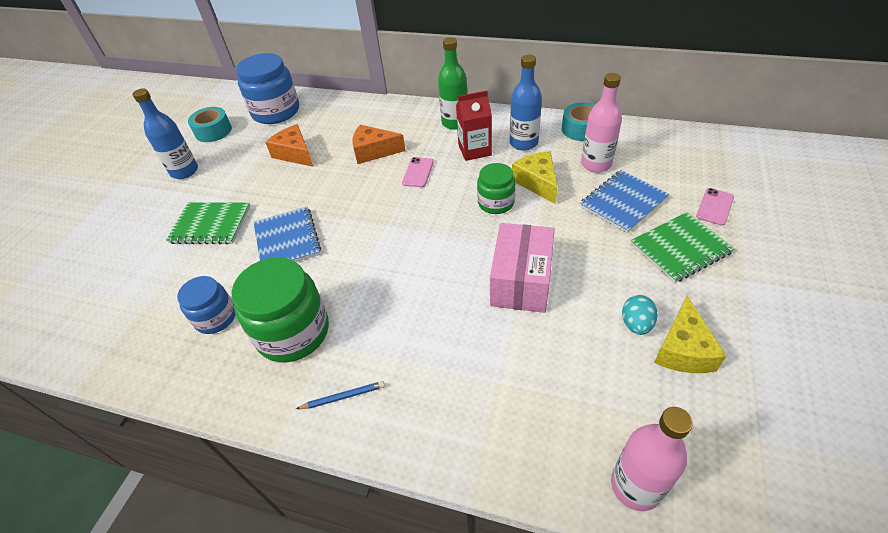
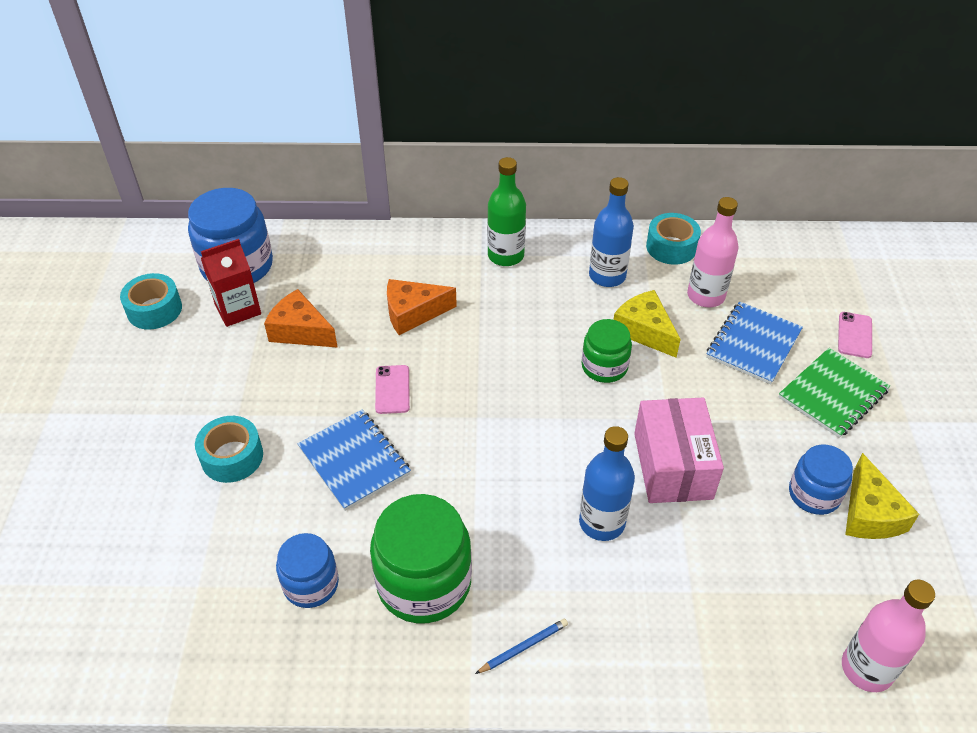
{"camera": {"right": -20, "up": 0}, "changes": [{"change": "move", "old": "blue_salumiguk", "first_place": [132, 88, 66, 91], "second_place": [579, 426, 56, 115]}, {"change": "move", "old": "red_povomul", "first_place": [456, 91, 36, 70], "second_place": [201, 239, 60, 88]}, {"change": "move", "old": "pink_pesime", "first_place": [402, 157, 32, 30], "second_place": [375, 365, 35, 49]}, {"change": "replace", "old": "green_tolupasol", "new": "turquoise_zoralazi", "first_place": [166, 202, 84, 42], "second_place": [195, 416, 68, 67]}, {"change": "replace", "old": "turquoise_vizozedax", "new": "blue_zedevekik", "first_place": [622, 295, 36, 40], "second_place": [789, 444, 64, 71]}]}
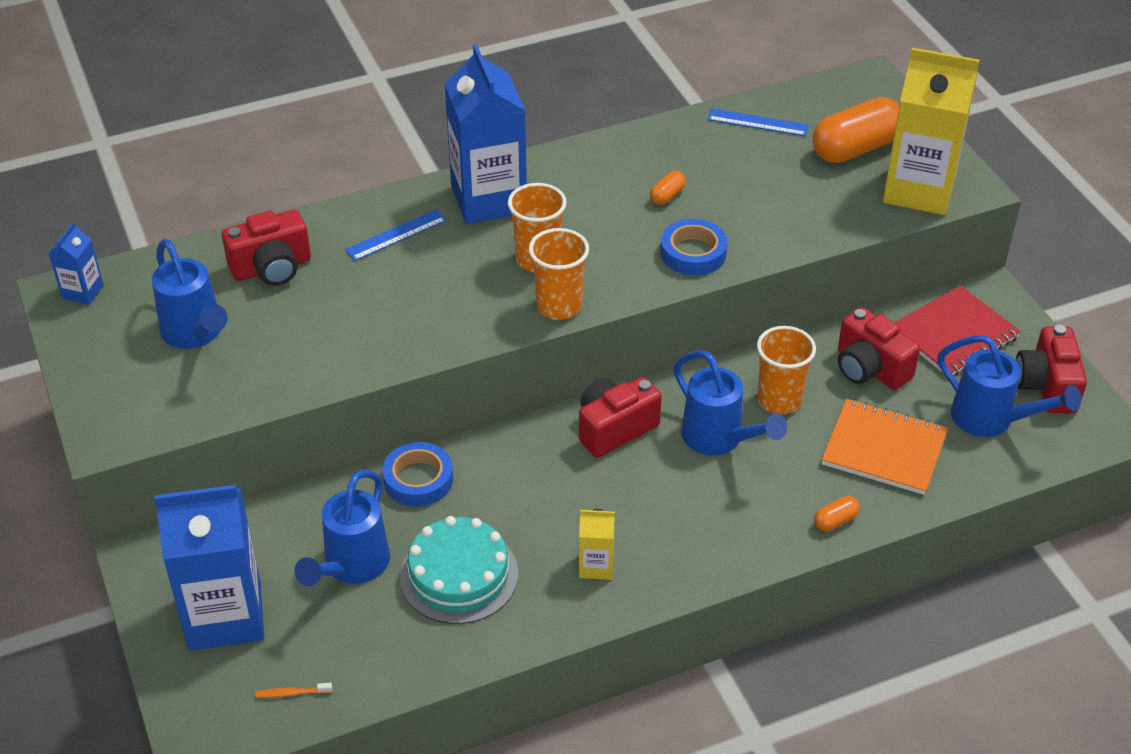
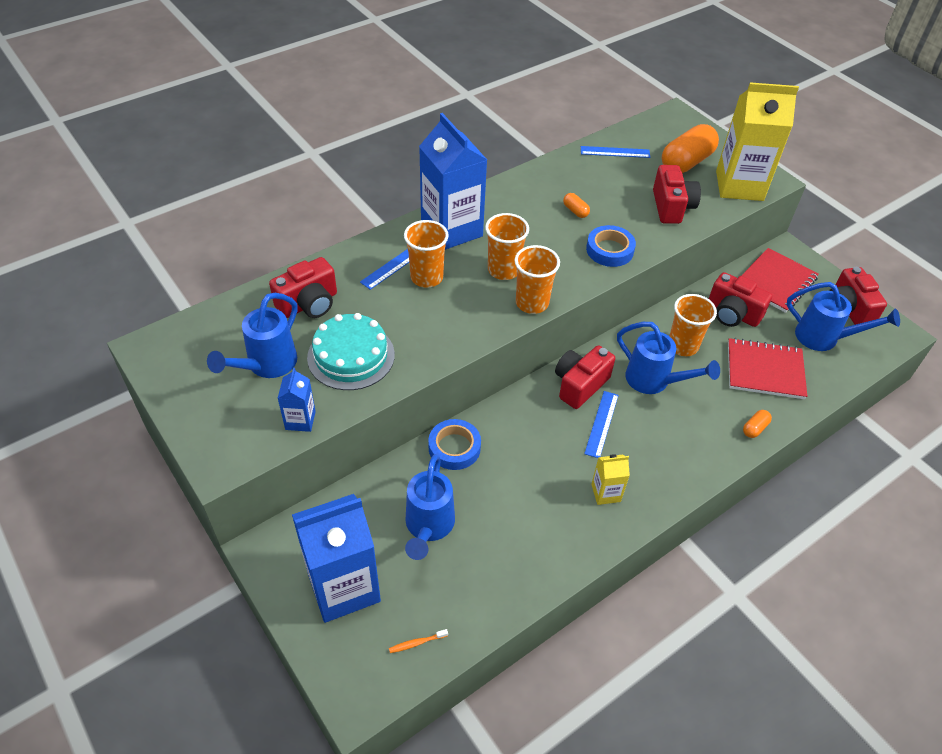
{"camera": {"right": -15, "up": 5}, "changes": [{"change": "rotate", "old": "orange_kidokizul", "first_place": [650, 171, 36, 34], "second_place": [563, 193, 27, 25], "degrees": -60}, {"change": "move", "old": "blue_povomul", "first_place": [48, 222, 55, 83], "second_place": [277, 368, 39, 64]}, {"change": "rotate", "old": "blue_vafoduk", "first_place": [152, 238, 76, 111], "second_place": [207, 293, 90, 85], "degrees": 75}, {"change": "recolor", "old": "orange_tolupasol", "new": "red_tolupasol", "first_place": [821, 399, 127, 96], "second_place": [728, 338, 79, 61]}, {"change": "move", "old": "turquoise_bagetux", "first_place": [400, 516, 118, 108], "second_place": [307, 313, 88, 77]}, {"change": "insert", "new": "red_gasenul", "second_place": [653, 165, 48, 59]}, {"change": "insert", "new": "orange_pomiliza", "second_place": [404, 220, 45, 68]}, {"change": "insert", "new": "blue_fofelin", "second_place": [584, 391, 35, 67]}]}
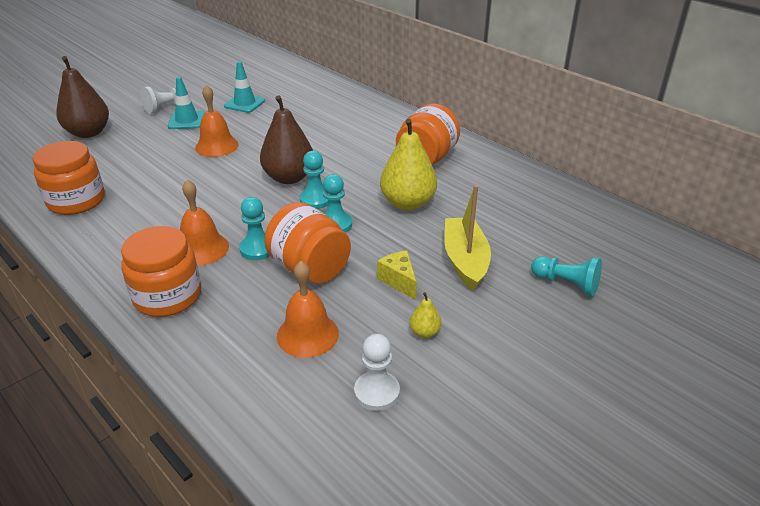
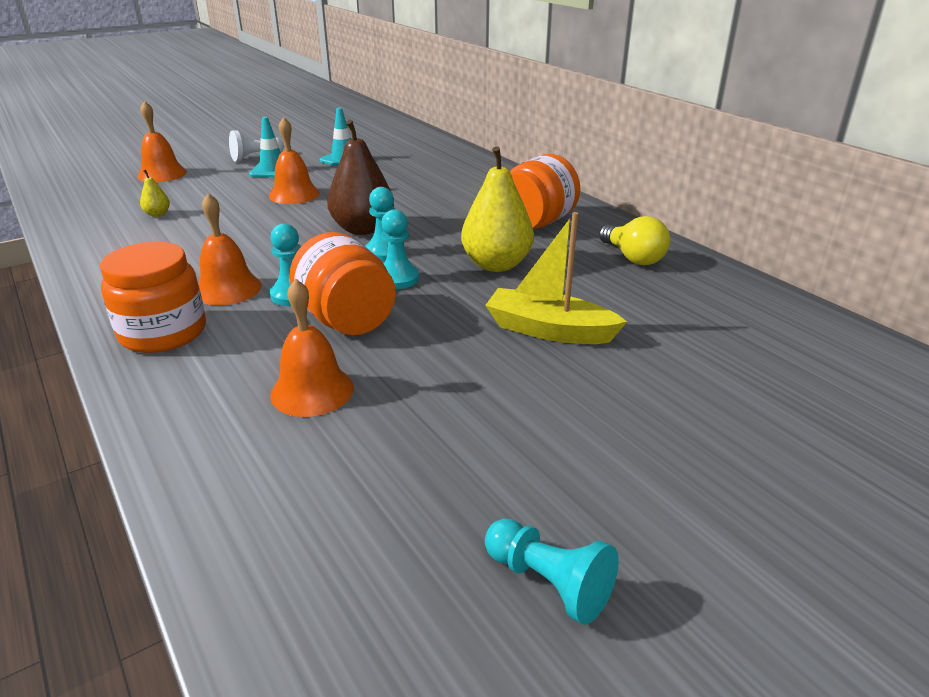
{"camera": {"right": 10, "up": -5}, "changes": [{"change": "replace", "old": "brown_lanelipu", "new": "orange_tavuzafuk", "first_place": [56, 56, 53, 82], "second_place": [137, 101, 50, 81]}, {"change": "delete", "old": "orange_zedevekik", "first_place": [33, 141, 72, 74]}, {"change": "rotate", "old": "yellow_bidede", "first_place": [444, 185, 47, 106], "second_place": [485, 212, 142, 132], "degrees": -75}, {"change": "delete", "old": "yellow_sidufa", "first_place": [377, 251, 40, 49]}, {"change": "move", "old": "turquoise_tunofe", "first_place": [531, 256, 71, 41], "second_place": [485, 519, 134, 106]}, {"change": "move", "old": "yellow_lanelipu", "first_place": [410, 292, 31, 46], "second_place": [140, 170, 30, 47]}, {"change": "delete", "old": "white_tunofe", "first_place": [354, 334, 46, 77]}, {"change": "insert", "new": "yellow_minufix", "second_place": [599, 216, 71, 49]}]}
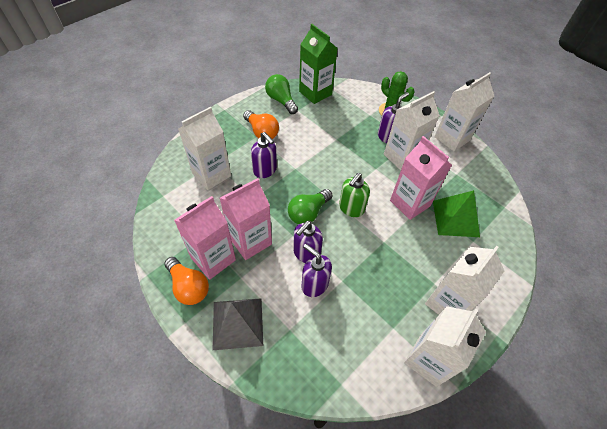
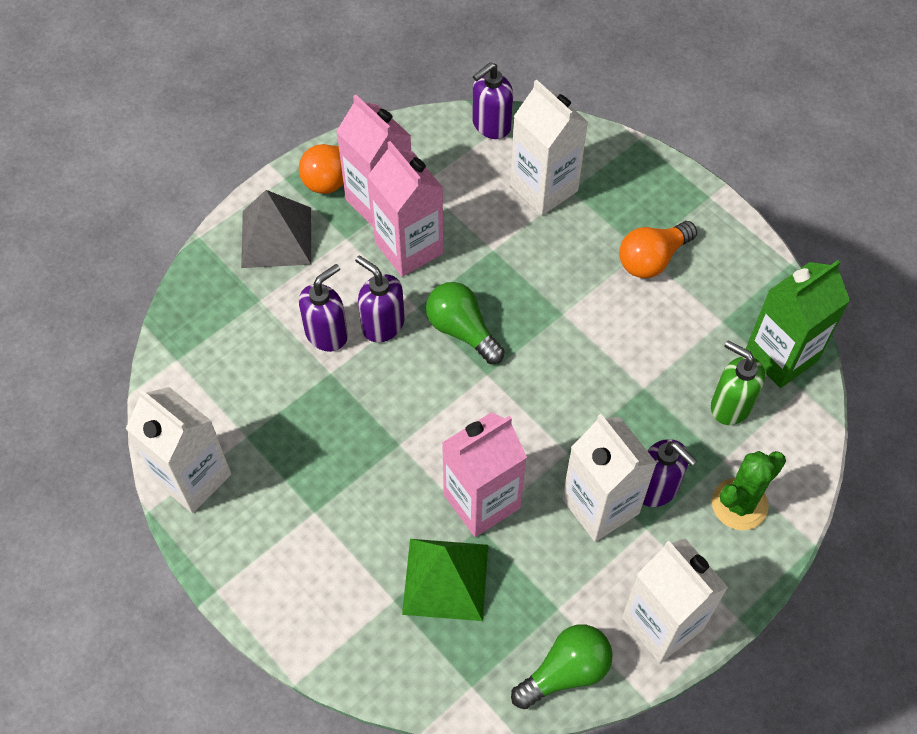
{"camera": {"right": 95, "up": 5}, "changes": [{"change": "move", "old": "green_minufix", "first_place": [265, 74, 33, 40], "second_place": [511, 624, 102, 85]}, {"change": "move", "old": "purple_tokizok", "first_place": [251, 132, 26, 46], "second_place": [472, 62, 41, 77]}, {"change": "move", "old": "green_tokizok", "first_place": [339, 173, 31, 44], "second_place": [711, 340, 54, 85]}, {"change": "delete", "old": "white_povomul", "first_place": [425, 246, 79, 69]}]}
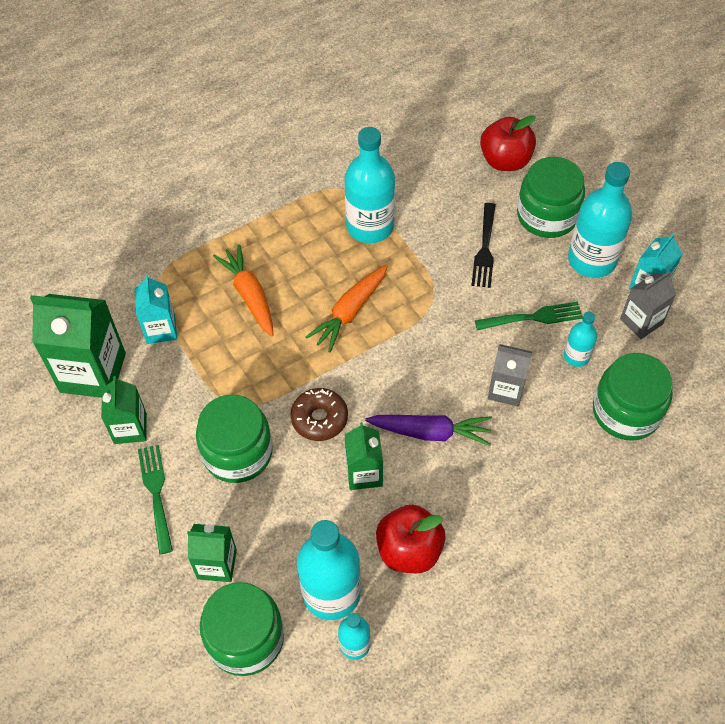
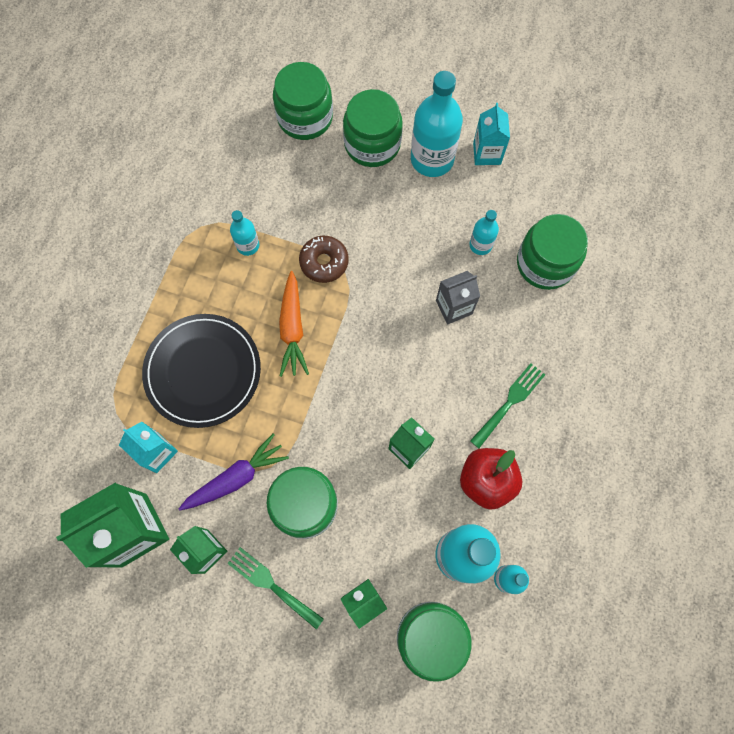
{"camera": {"right": -40, "up": 15}, "changes": [{"change": "replace", "old": "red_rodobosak", "new": "green_zedevekik", "first_place": [480, 115, 56, 56], "second_place": [273, 62, 60, 78]}, {"change": "resize", "old": "turquoise_salumiguk", "first_place": [345, 127, 50, 116], "second_place": [230, 210, 29, 46], "factor": 0.51}, {"change": "delete", "old": "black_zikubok", "first_place": [471, 203, 25, 85]}, {"change": "replace", "old": "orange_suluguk", "new": "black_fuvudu", "first_place": [213, 244, 61, 93], "second_place": [142, 314, 119, 114]}, {"change": "delete", "old": "grey_povomul", "first_place": [620, 271, 56, 68]}, {"change": "move", "old": "green_zikubok", "first_place": [475, 302, 108, 28], "second_place": [470, 363, 75, 85]}, {"change": "move", "old": "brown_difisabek", "first_place": [290, 388, 58, 53], "second_place": [299, 236, 50, 47]}, {"change": "move", "old": "purple_suluguk", "first_place": [365, 415, 127, 31], "second_place": [179, 433, 110, 78]}]}
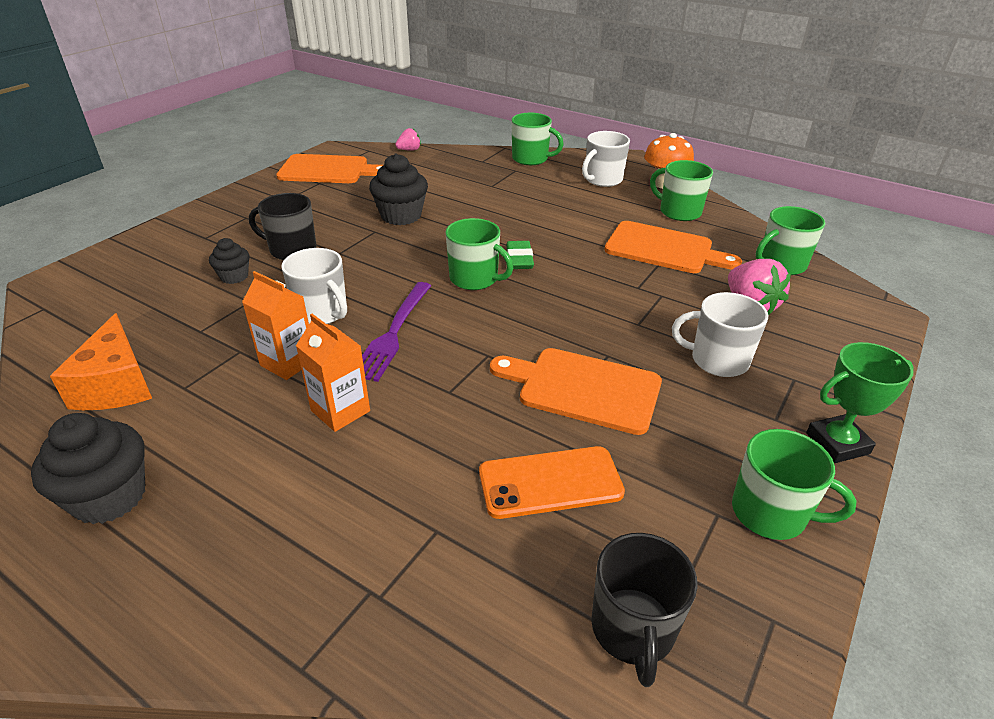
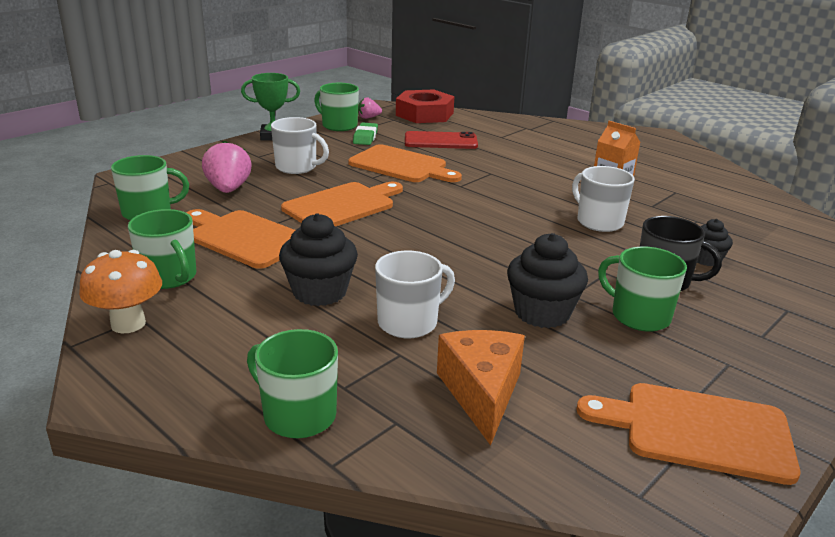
{"camera": {"right": -170, "up": -10}, "changes": [{"change": "move", "old": "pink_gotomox", "first_place": [395, 128, 26, 23], "second_place": [358, 97, 24, 22]}, {"change": "move", "old": "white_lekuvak", "first_place": [582, 131, 48, 56], "second_place": [375, 251, 80, 87]}, {"change": "move", "old": "green_lekuvak", "first_place": [446, 218, 67, 72], "second_place": [598, 246, 89, 86]}, {"change": "move", "old": "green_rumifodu", "first_place": [506, 241, 28, 28], "second_place": [353, 123, 25, 22]}, {"change": "delete", "old": "purple_zikubok", "first_place": [362, 282, 69, 100]}, {"change": "move", "old": "orange_sidufa", "first_place": [50, 313, 102, 97], "second_place": [437, 330, 88, 116]}, {"change": "delete", "old": "orange_povomul", "first_place": [296, 314, 74, 118]}, {"change": "move", "old": "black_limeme", "first_place": [31, 413, 114, 111], "second_place": [279, 213, 79, 93]}, {"change": "recolor", "old": "orange_pesime", "new": "red_pesime", "first_place": [479, 446, 146, 73], "second_place": [405, 131, 73, 18]}, {"change": "replace", "old": "black_lekuvak", "new": "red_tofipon", "first_place": [591, 533, 107, 154], "second_place": [396, 90, 58, 33]}, {"change": "insert", "new": "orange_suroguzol", "second_place": [281, 182, 122, 44]}]}
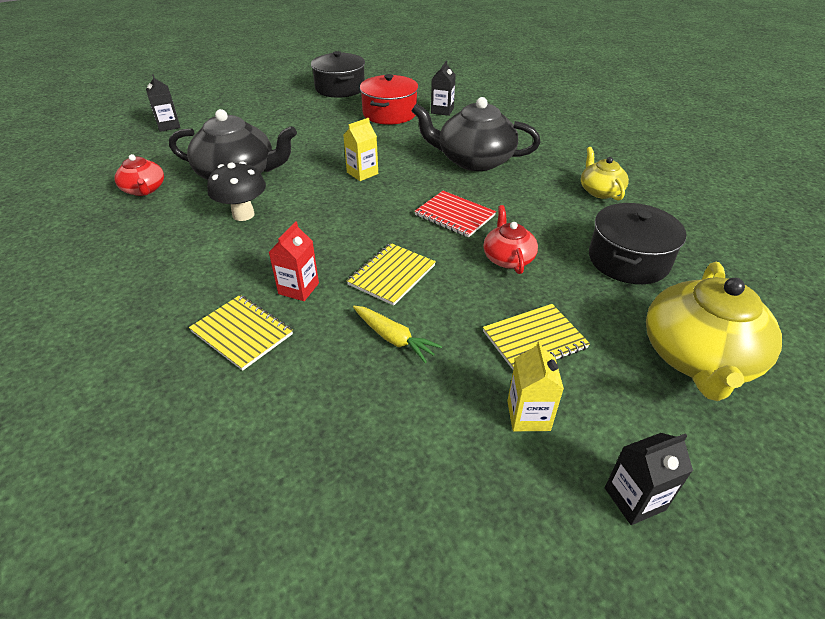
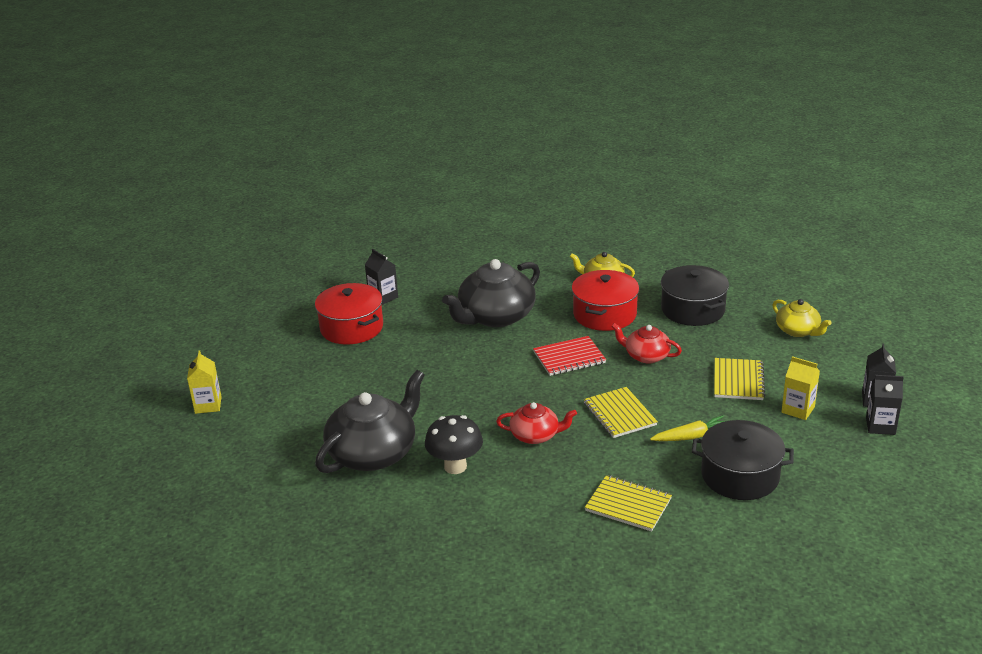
{"camera": {"right": -55, "up": -10}, "changes": [{"change": "move", "old": "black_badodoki", "first_place": [311, 51, 54, 47], "second_place": [692, 420, 102, 80]}, {"change": "move", "old": "black_povomul", "first_place": [146, 74, 35, 58], "second_place": [866, 375, 38, 60]}, {"change": "move", "old": "yellow_povomul", "first_place": [343, 118, 35, 63], "second_place": [187, 350, 35, 64]}, {"change": "move", "old": "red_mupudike", "first_place": [115, 154, 49, 42], "second_place": [496, 402, 81, 42]}, {"change": "delete", "old": "red_povomul", "first_place": [269, 221, 50, 80]}, {"change": "resize", "old": "yellow_mupudike", "first_place": [646, 262, 136, 139], "second_place": [772, 299, 60, 38], "factor": 0.54}, {"change": "rotate", "old": "yellow_tolupasol", "first_place": [189, 295, 104, 76], "second_place": [585, 475, 87, 57], "degrees": 45}, {"change": "insert", "new": "red_badodoki", "second_place": [572, 270, 67, 61]}]}
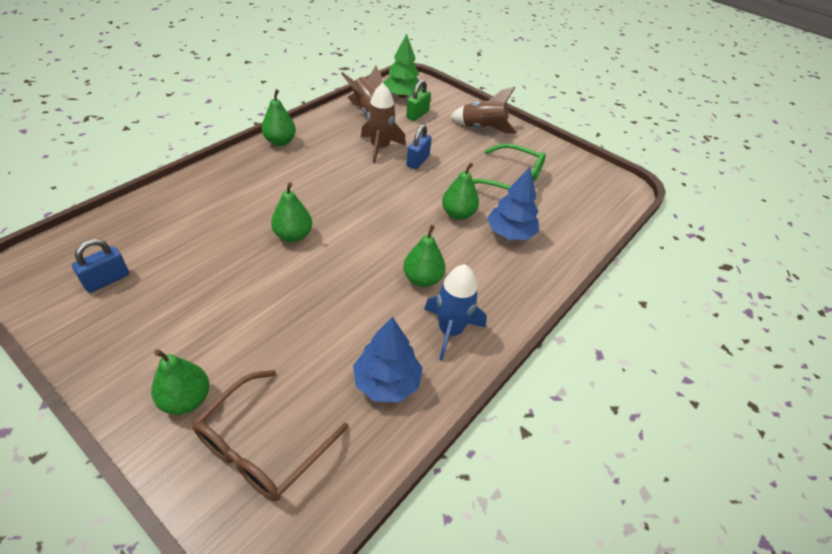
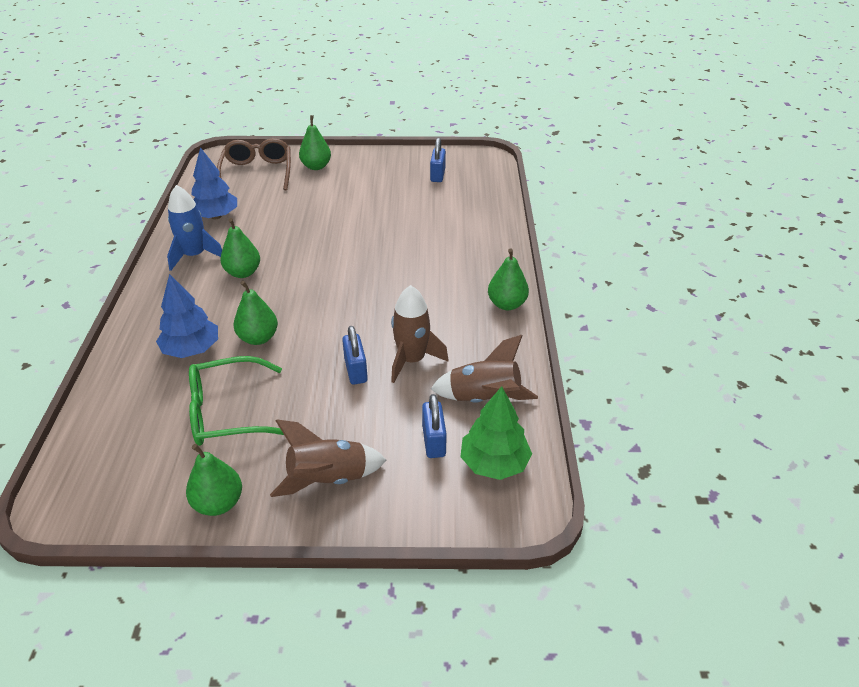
{"camera": {"right": 145, "up": -5}, "changes": [{"change": "recolor", "old": "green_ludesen", "new": "blue_ludesen", "first_place": [406, 80, 25, 41], "second_place": [422, 394, 25, 64]}, {"change": "move", "old": "green_lanelipu", "first_place": [271, 182, 41, 60], "second_place": [186, 444, 56, 72]}]}
